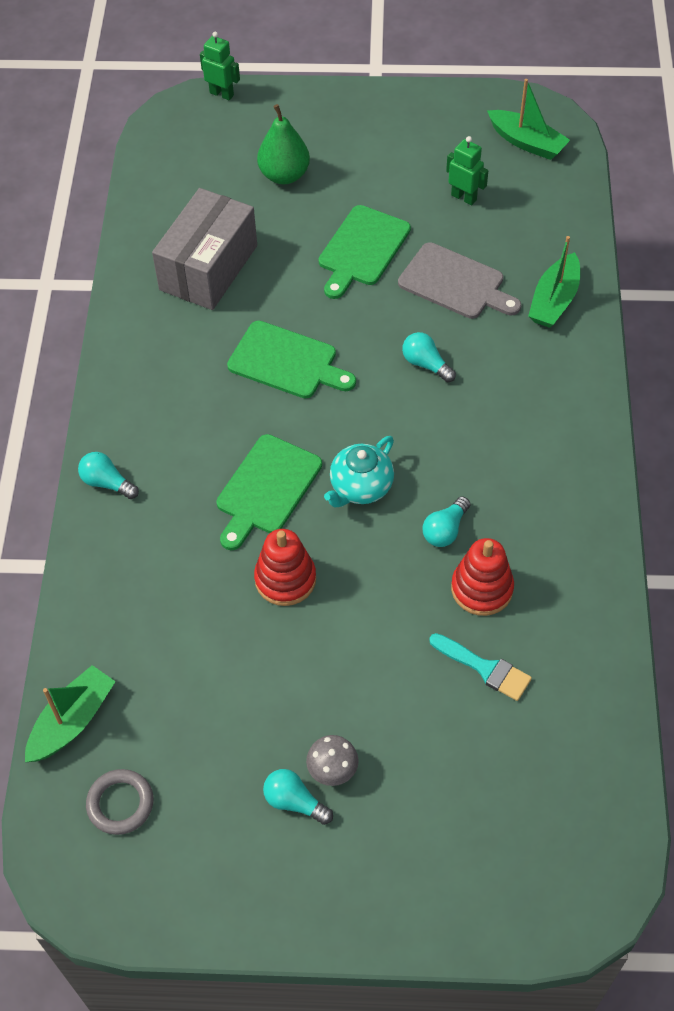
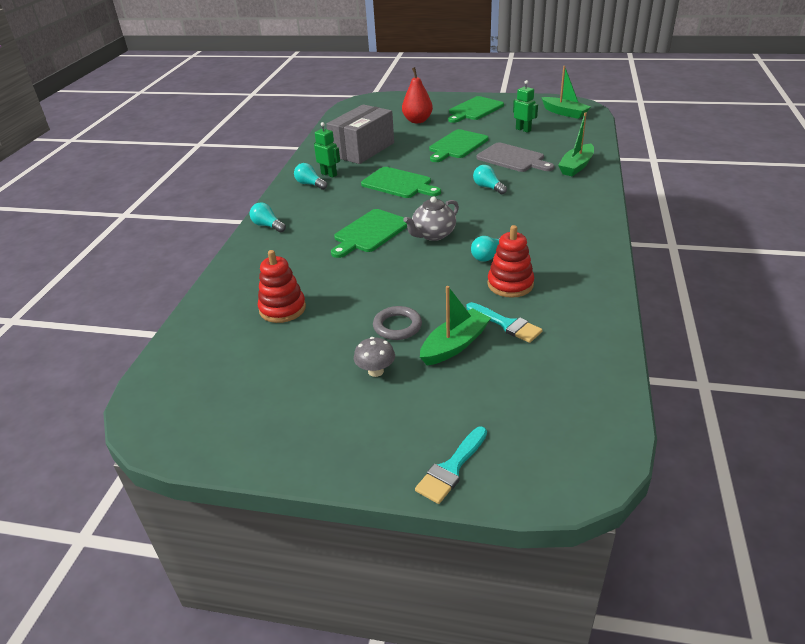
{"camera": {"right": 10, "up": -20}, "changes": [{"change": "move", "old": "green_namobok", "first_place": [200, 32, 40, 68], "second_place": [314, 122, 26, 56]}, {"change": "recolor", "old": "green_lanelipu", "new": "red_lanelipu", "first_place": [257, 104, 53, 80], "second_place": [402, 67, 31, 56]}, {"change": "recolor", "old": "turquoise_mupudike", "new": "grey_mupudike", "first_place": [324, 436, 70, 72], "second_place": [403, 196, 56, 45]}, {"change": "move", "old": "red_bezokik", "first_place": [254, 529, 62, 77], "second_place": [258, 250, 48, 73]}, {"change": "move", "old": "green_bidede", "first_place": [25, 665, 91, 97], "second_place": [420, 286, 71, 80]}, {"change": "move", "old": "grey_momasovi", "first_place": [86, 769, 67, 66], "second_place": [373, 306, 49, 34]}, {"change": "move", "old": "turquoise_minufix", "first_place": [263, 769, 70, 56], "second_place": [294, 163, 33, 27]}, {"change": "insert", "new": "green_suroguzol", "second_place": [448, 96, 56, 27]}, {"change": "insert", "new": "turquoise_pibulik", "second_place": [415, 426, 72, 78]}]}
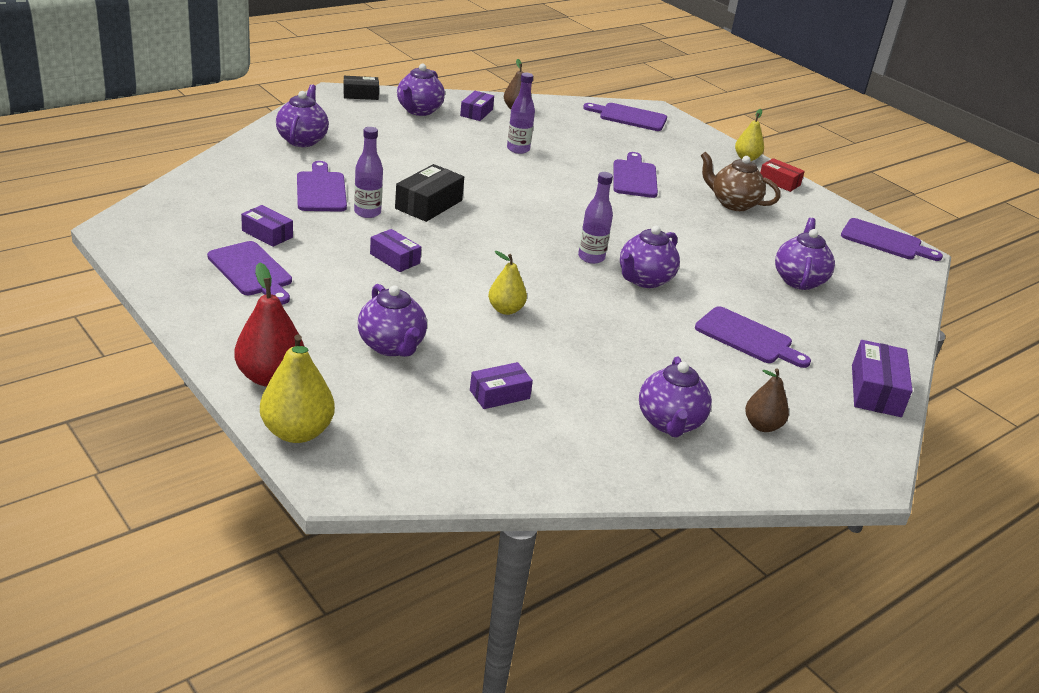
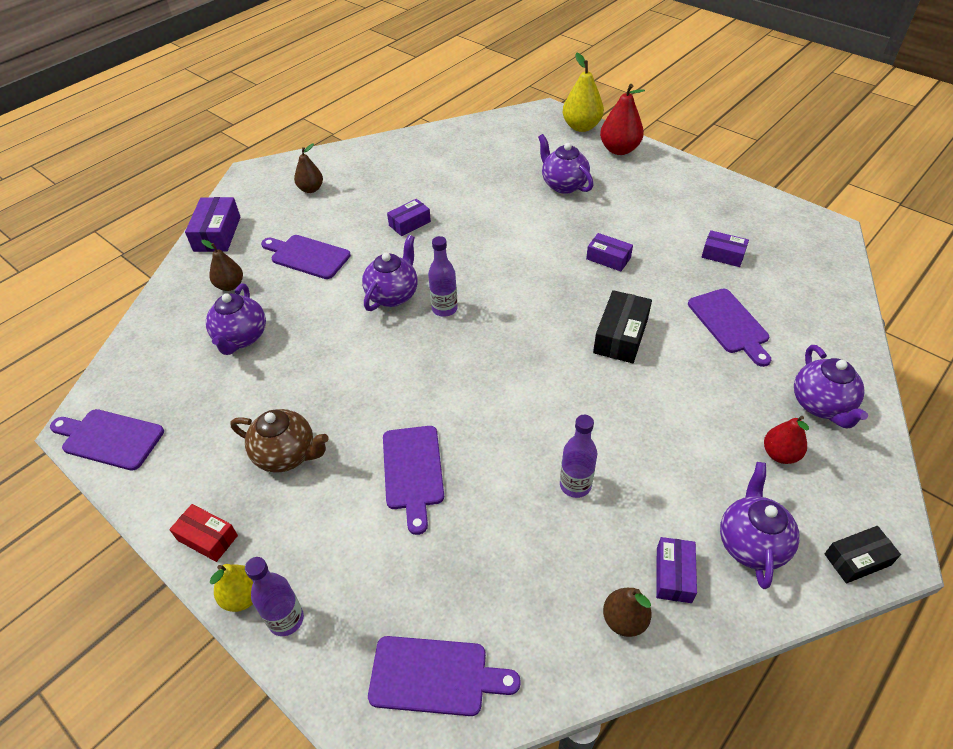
{"camera": {"right": 175, "up": 15}, "changes": [{"change": "move", "old": "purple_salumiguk", "first_place": [354, 127, 29, 91], "second_place": [245, 557, 59, 79]}, {"change": "delete", "old": "purple_suroguzol", "first_place": [207, 241, 85, 64]}, {"change": "delete", "old": "yellow_lanelipu", "first_place": [488, 251, 39, 64]}, {"change": "delete", "old": "purple_mupudike", "first_place": [639, 356, 73, 81]}, {"change": "move", "old": "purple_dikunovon", "first_place": [470, 362, 63, 47], "second_place": [387, 199, 44, 37]}, {"change": "insert", "new": "brown_lanelipu", "second_place": [202, 240, 41, 51]}, {"change": "insert", "new": "red_lanelipu", "second_place": [764, 416, 45, 48]}]}
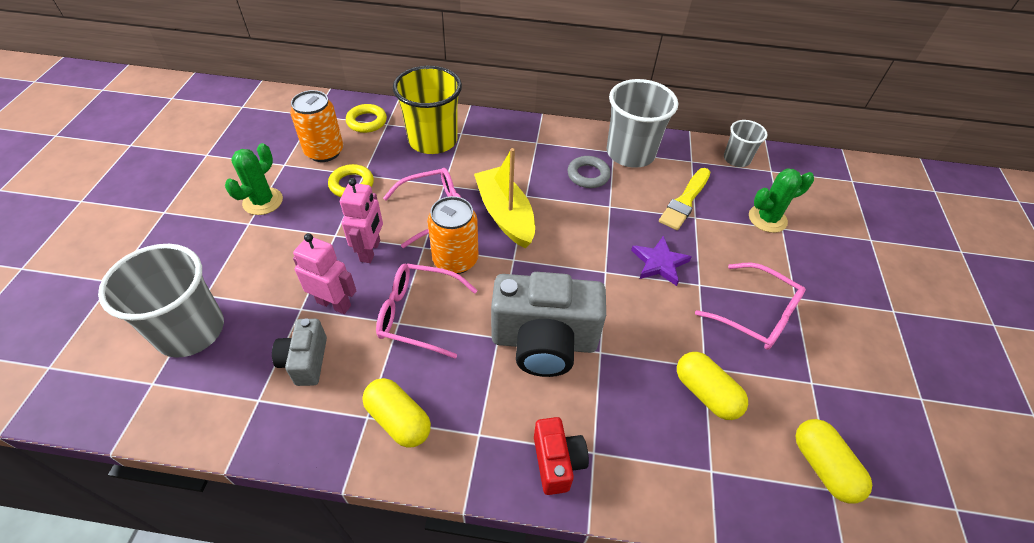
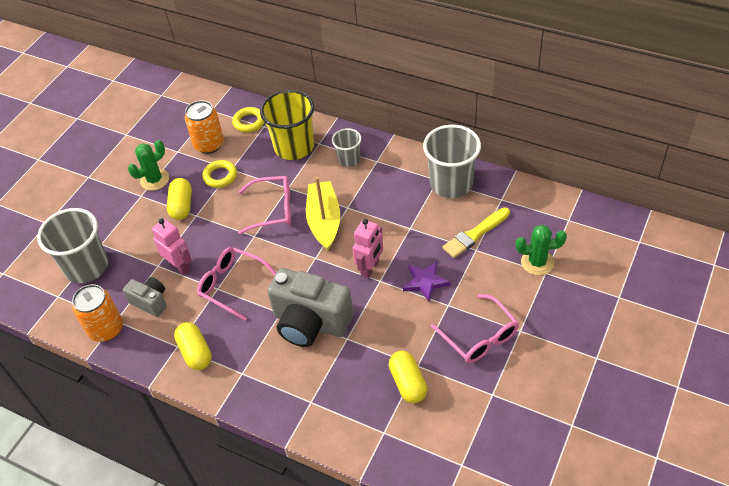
{"camera": {"right": 25, "up": 0}, "changes": [{"change": "move", "old": "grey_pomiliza", "first_place": [724, 120, 44, 47], "second_place": [332, 128, 29, 39]}, {"change": "delete", "old": "grey_momasovi", "first_place": [567, 156, 44, 32]}, {"change": "move", "old": "pink_namobok", "first_place": [340, 178, 43, 85], "second_place": [352, 219, 31, 59]}, {"change": "move", "old": "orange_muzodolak", "first_place": [427, 196, 51, 78], "second_place": [72, 284, 51, 58]}, {"change": "rotate", "old": "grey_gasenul", "first_place": [272, 318, 55, 68], "second_place": [123, 277, 44, 40], "degrees": 105}, {"change": "delete", "old": "red_gasenul", "first_place": [534, 417, 55, 78]}, {"change": "move", "old": "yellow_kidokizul", "first_place": [796, 419, 76, 85], "second_place": [167, 178, 25, 42]}]}
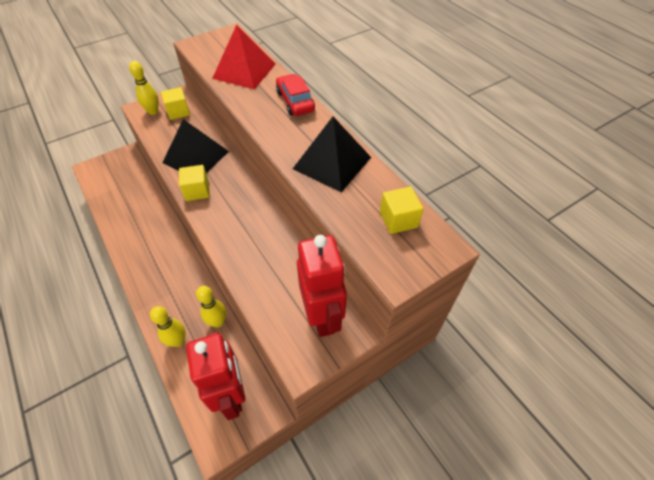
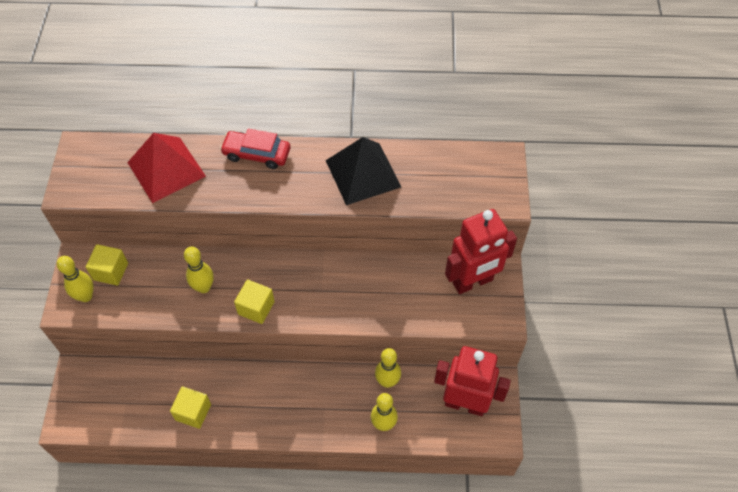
{"camera": {"right": -55, "up": 5}, "changes": [{"change": "replace", "old": "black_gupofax", "new": "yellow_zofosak", "first_place": [162, 119, 67, 54], "second_place": [184, 246, 30, 47]}, {"change": "move", "old": "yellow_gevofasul", "first_place": [380, 186, 43, 48], "second_place": [170, 386, 41, 43]}, {"change": "rotate", "old": "red_namobok", "first_place": [297, 235, 50, 102], "second_place": [445, 209, 72, 85], "degrees": 135}]}
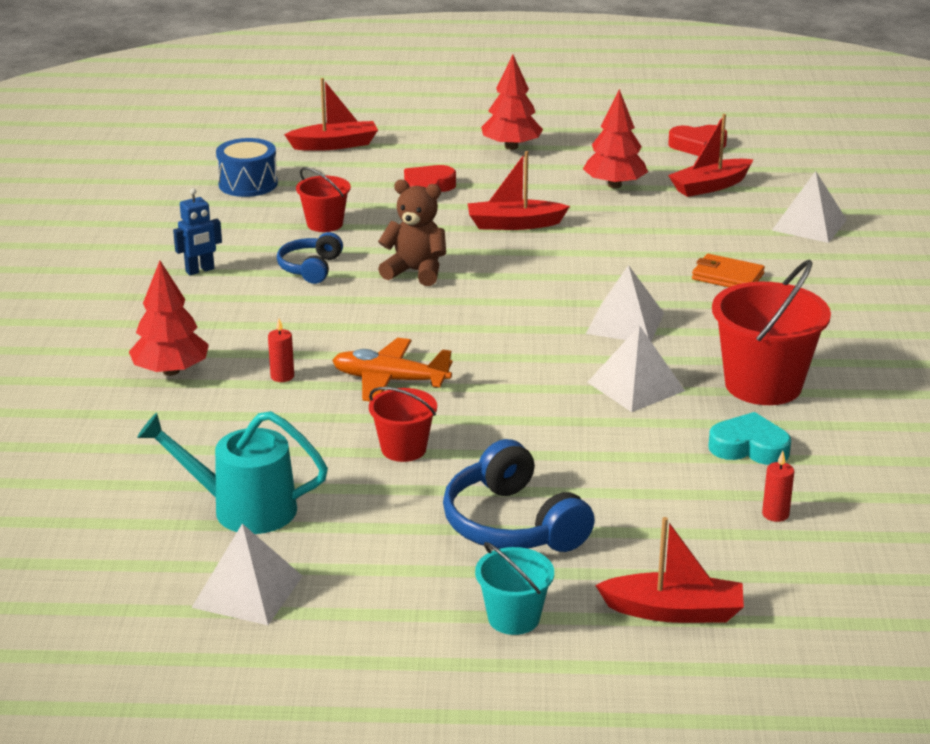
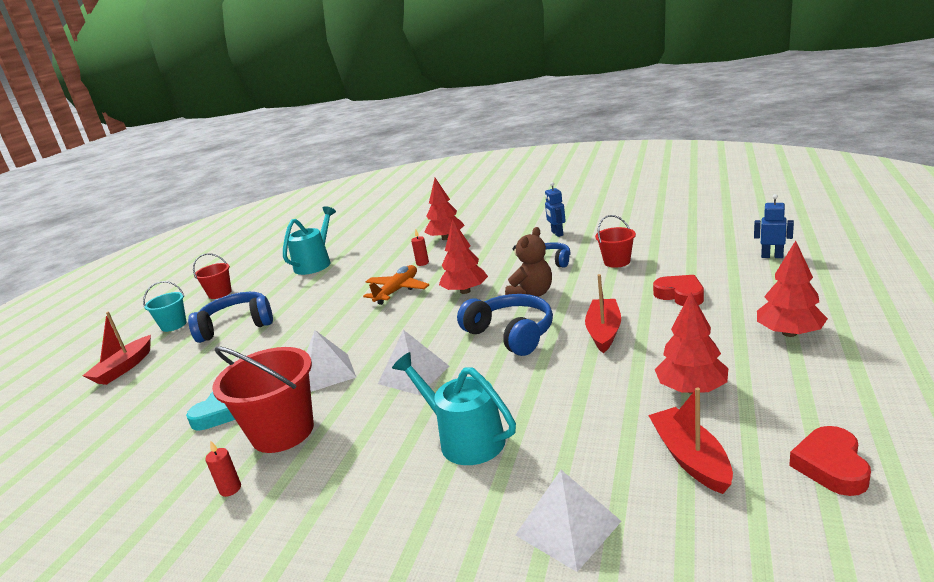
{"camera": {"right": 110, "up": -5}, "changes": [{"change": "replace", "old": "red_bidede", "new": "blue_namobok", "first_place": [284, 78, 94, 73], "second_place": [754, 194, 40, 64]}, {"change": "delete", "old": "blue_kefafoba", "first_place": [216, 138, 62, 59]}, {"change": "replace", "old": "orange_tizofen", "new": "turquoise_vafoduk", "first_place": [692, 254, 73, 33], "second_place": [392, 352, 124, 113]}, {"change": "move", "old": "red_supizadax", "first_place": [369, 387, 68, 75], "second_place": [193, 253, 39, 46]}, {"change": "move", "old": "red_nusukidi", "first_place": [762, 451, 32, 71], "second_place": [205, 440, 36, 57]}, {"change": "delete", "old": "white_gupofax", "first_place": [192, 524, 111, 101]}, {"change": "insert", "new": "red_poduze", "second_place": [439, 219, 49, 75]}, {"change": "insert", "new": "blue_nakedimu", "second_place": [457, 294, 96, 62]}]}
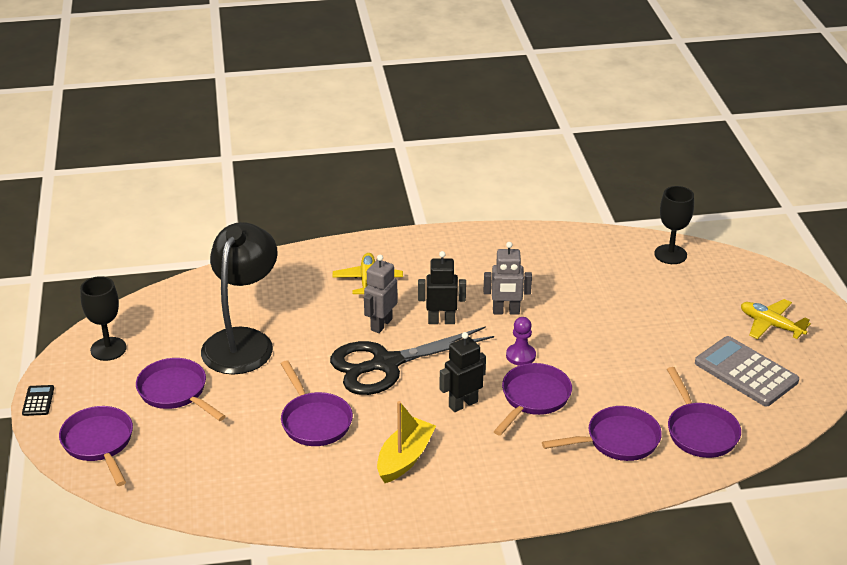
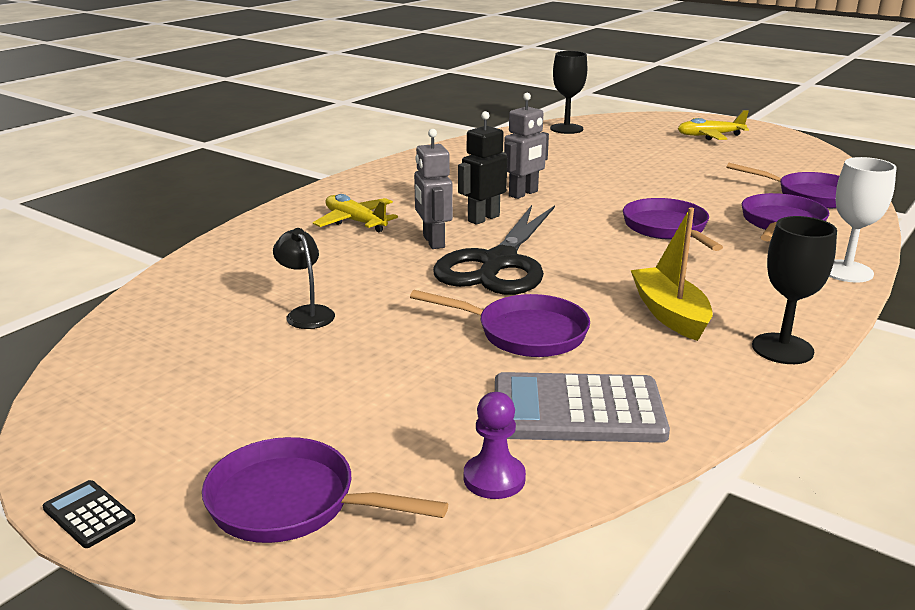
{"camera": {"right": -45, "up": -10}, "changes": [{"change": "resize", "old": "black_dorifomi", "first_place": [201, 222, 77, 153], "second_place": [273, 228, 62, 101], "factor": 0.43}, {"change": "move", "old": "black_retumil", "first_place": [80, 276, 46, 85], "second_place": [752, 216, 85, 148]}, {"change": "move", "old": "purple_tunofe", "first_place": [506, 317, 30, 49], "second_place": [464, 392, 62, 107]}, {"change": "delete", "old": "black_namobok", "first_place": [440, 332, 46, 80]}, {"change": "move", "old": "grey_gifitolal", "first_place": [695, 336, 104, 70], "second_place": [495, 372, 175, 71]}, {"change": "delete", "old": "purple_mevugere", "first_place": [136, 358, 90, 63]}, {"change": "insert", "new": "white_retumil", "second_place": [829, 157, 67, 125]}]}
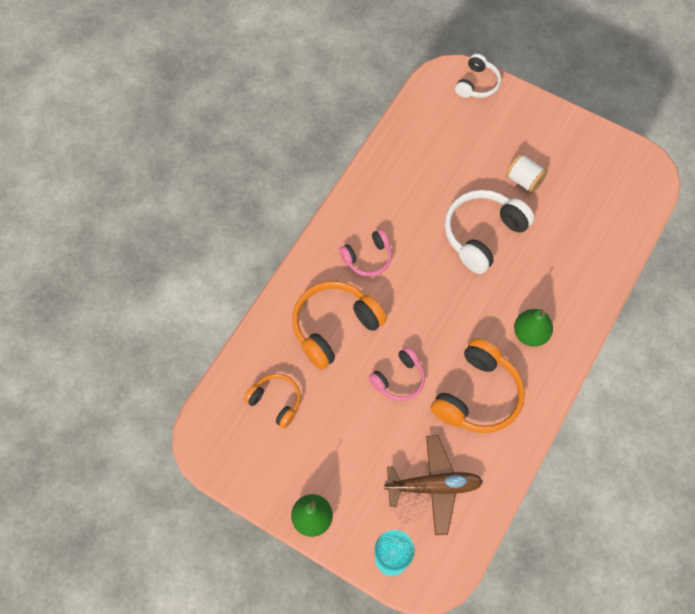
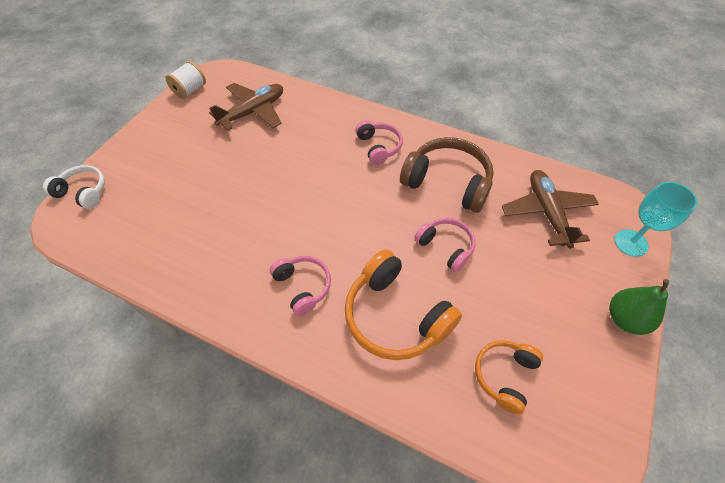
{"camera": {"right": -95, "up": -10}, "changes": [{"change": "move", "old": "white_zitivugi", "first_place": [506, 153, 42, 41], "second_place": [165, 61, 41, 38]}, {"change": "delete", "old": "white_nakedimu", "first_place": [444, 190, 90, 84]}, {"change": "replace", "old": "green_lanelipu", "new": "pink_nakedimu", "first_place": [514, 309, 39, 38], "second_place": [355, 120, 48, 45]}, {"change": "recolor", "old": "orange_nakedimu", "new": "brown_nakedimu", "first_place": [431, 338, 94, 95], "second_place": [400, 137, 94, 76]}, {"change": "insert", "new": "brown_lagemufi", "second_place": [209, 83, 74, 48]}]}
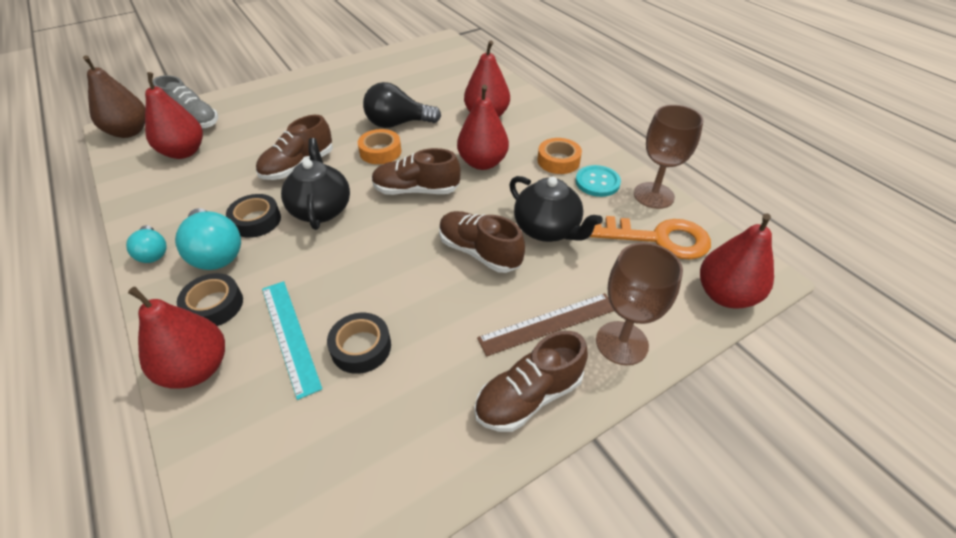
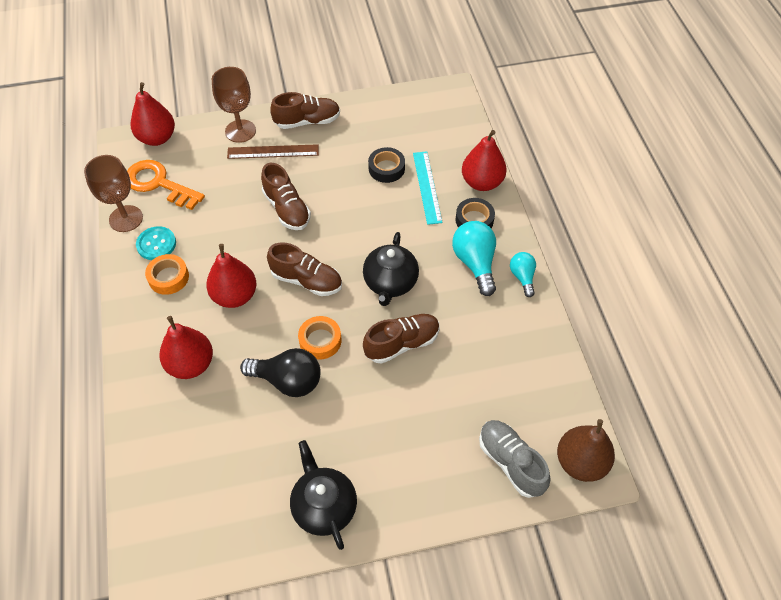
{"camera": {"right": -160, "up": 10}, "changes": [{"change": "delete", "old": "red_lanelipu", "first_place": [145, 72, 58, 87]}, {"change": "move", "old": "black_mupudike", "first_place": [510, 176, 93, 66], "second_place": [290, 440, 67, 110]}, {"change": "delete", "old": "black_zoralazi", "first_place": [226, 194, 55, 44]}]}
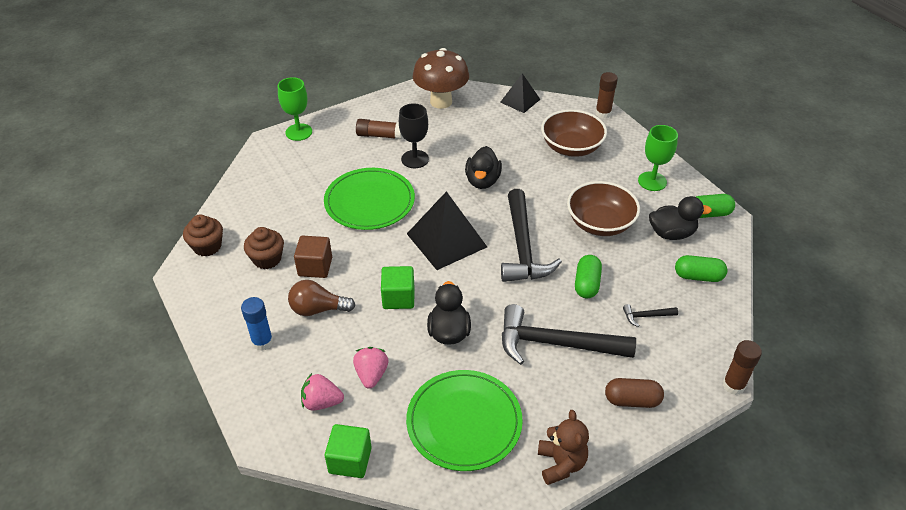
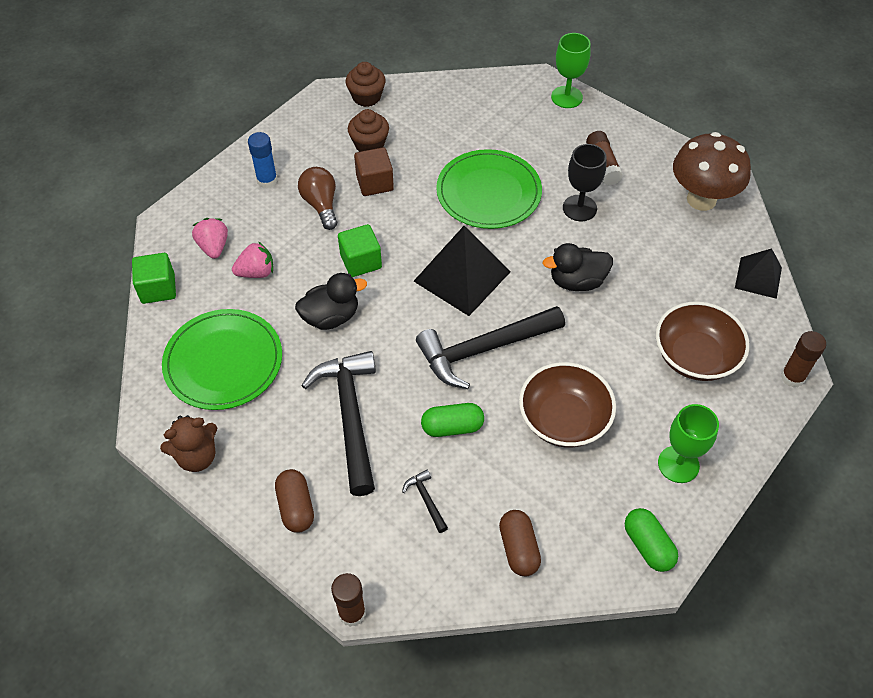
{"camera": {"right": 70, "up": 10}, "changes": [{"change": "delete", "old": "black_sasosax", "first_place": [649, 196, 63, 44]}, {"change": "recolor", "old": "green_kidokizul", "new": "brown_kidokizul", "first_place": [675, 255, 52, 27], "second_place": [499, 510, 42, 66]}]}
